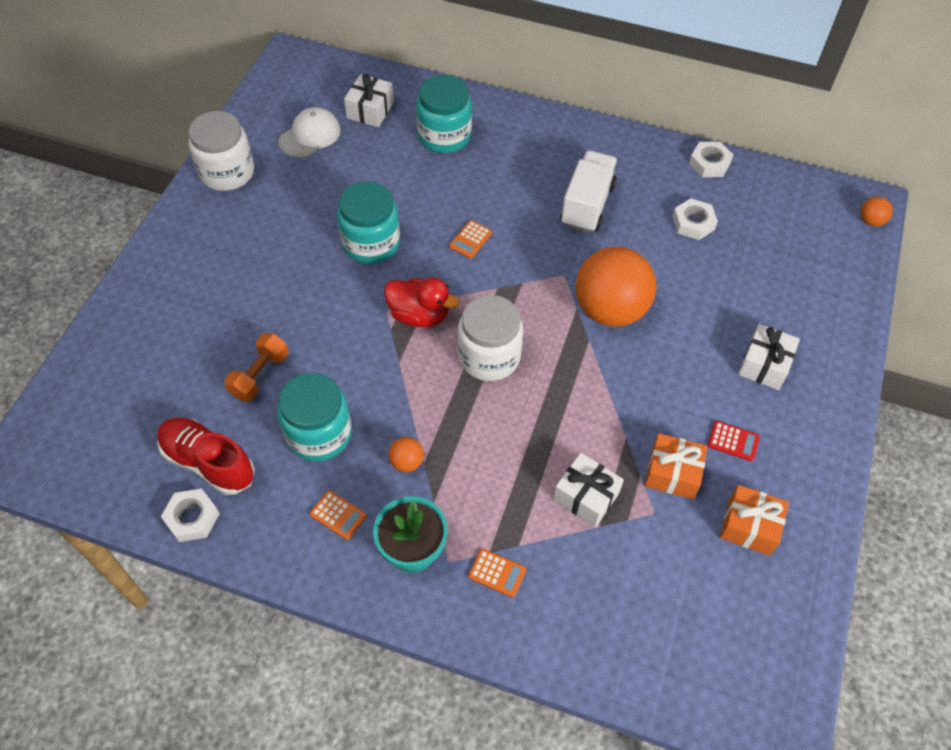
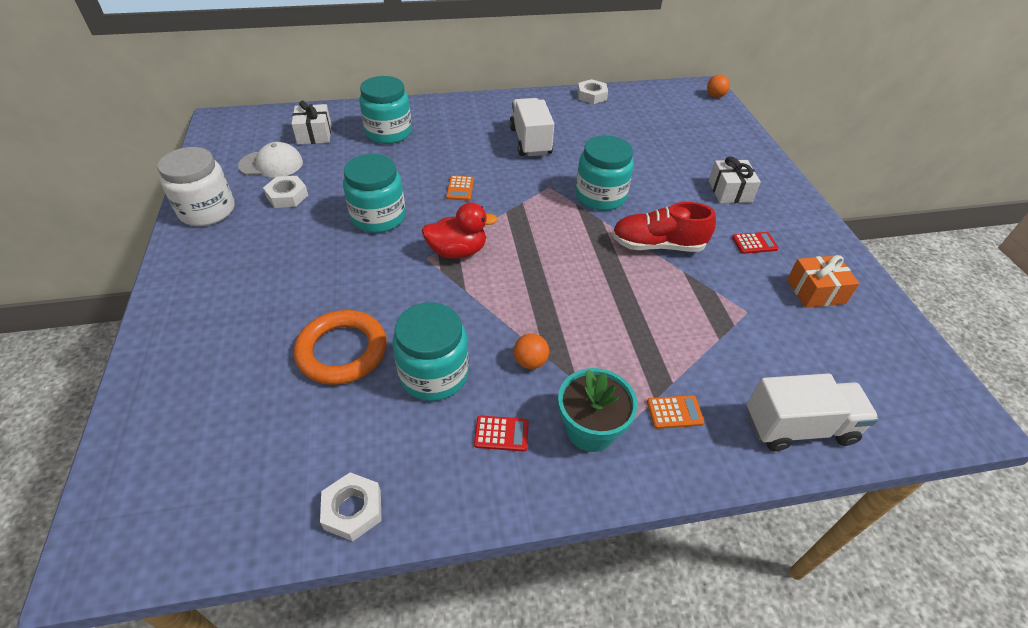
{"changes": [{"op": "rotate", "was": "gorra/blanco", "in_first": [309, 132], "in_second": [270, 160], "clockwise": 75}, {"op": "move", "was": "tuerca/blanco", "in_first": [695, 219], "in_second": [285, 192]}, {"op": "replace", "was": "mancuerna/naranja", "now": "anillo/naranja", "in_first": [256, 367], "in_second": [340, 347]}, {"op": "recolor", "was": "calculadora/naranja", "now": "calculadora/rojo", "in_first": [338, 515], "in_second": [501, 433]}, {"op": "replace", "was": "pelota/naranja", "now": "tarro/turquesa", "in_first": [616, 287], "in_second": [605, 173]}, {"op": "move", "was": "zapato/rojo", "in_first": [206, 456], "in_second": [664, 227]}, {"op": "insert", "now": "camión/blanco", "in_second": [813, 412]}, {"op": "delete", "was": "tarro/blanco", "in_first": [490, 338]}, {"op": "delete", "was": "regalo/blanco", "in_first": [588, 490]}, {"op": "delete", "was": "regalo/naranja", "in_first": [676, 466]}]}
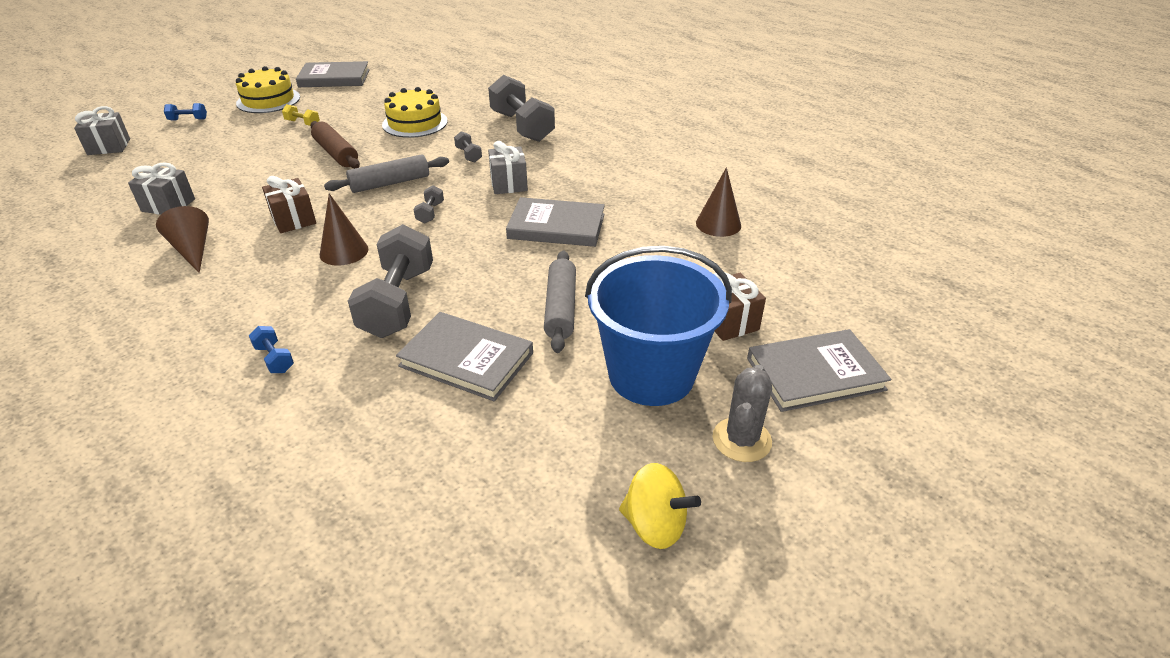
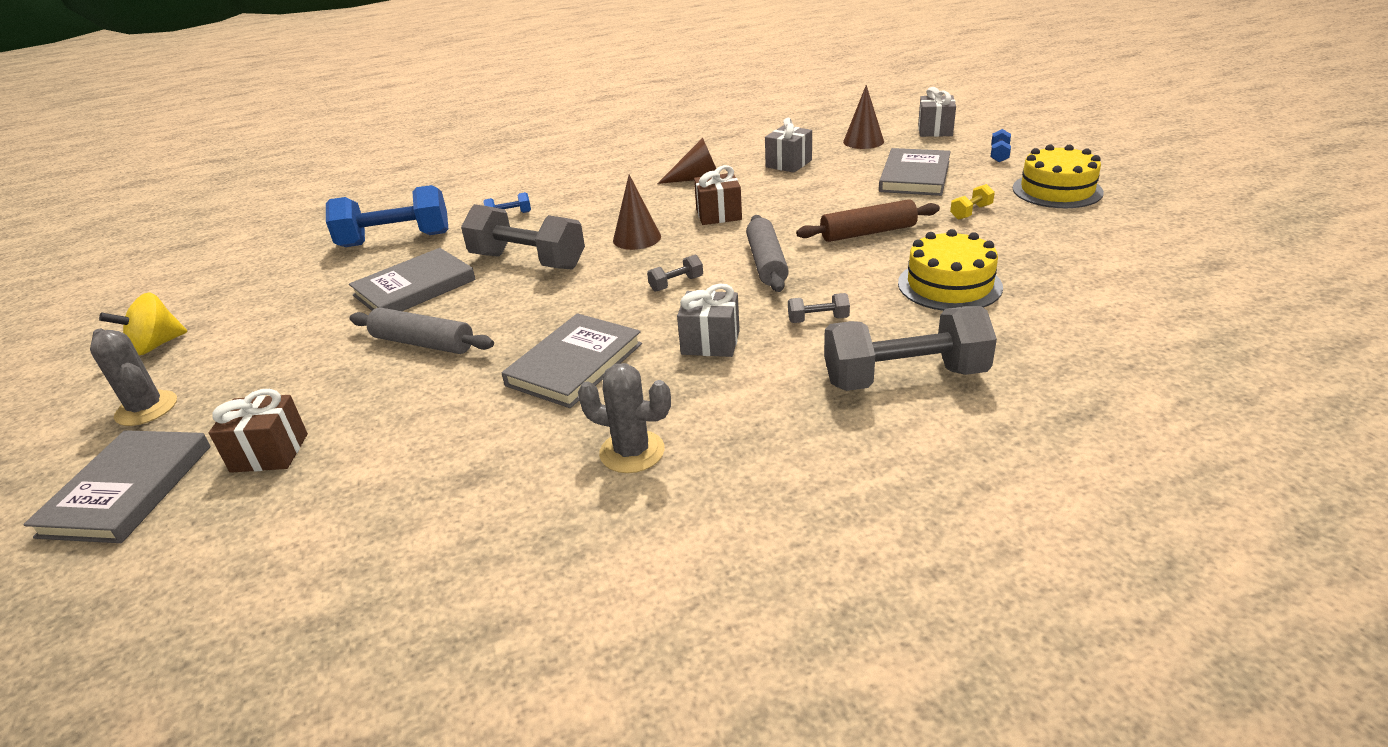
{"changes": [{"op": "insert", "now": "mancuerna/azul", "in_second": [387, 216]}, {"op": "insert", "now": "cactus/gris", "in_second": [624, 418]}, {"op": "rotate", "was": "mancuerna/gris", "in_first": [429, 204], "in_second": [675, 273], "clockwise": -60}, {"op": "move", "was": "cono/marrón", "in_first": [718, 202], "in_second": [863, 117]}, {"op": "move", "was": "libro/gris", "in_first": [333, 74], "in_second": [915, 172]}, {"op": "delete", "was": "balde/azul", "in_first": [658, 326]}]}
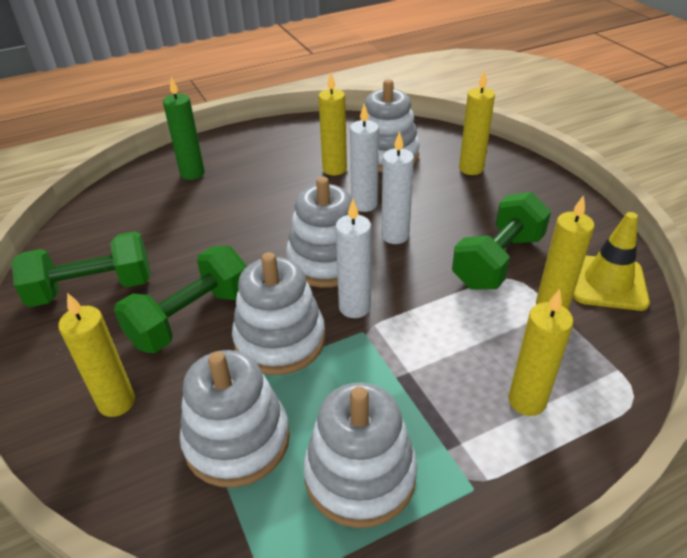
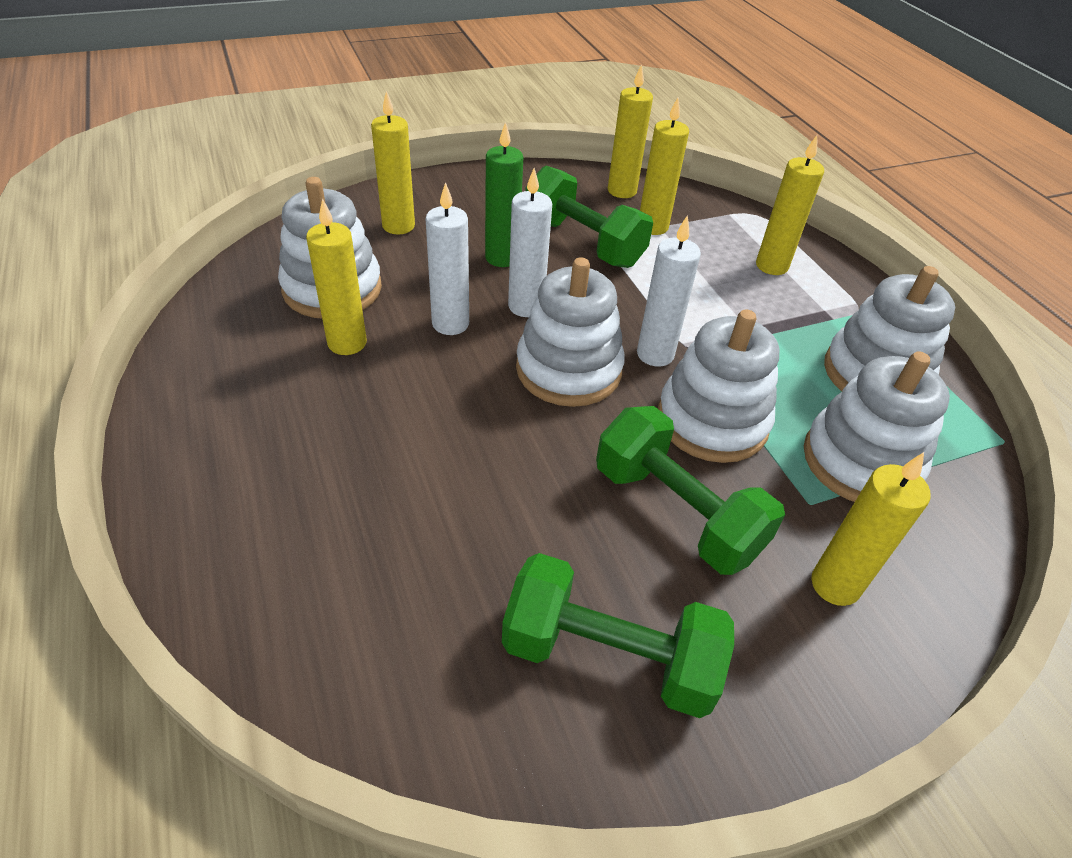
{"changes": [{"op": "move", "was": "vela/verde", "in_first": [184, 128], "in_second": [504, 194]}, {"op": "rotate", "was": "mancuerna/verde", "in_first": [81, 269], "in_second": [618, 635], "clockwise": -60}, {"op": "replace", "was": "cono de tráfico/amarillo", "now": "vela/amarillo", "in_first": [611, 261], "in_second": [630, 131]}]}
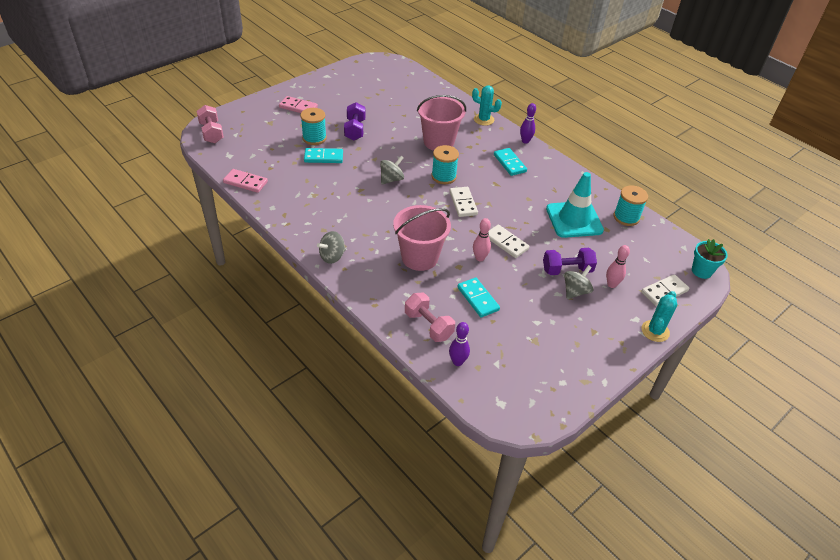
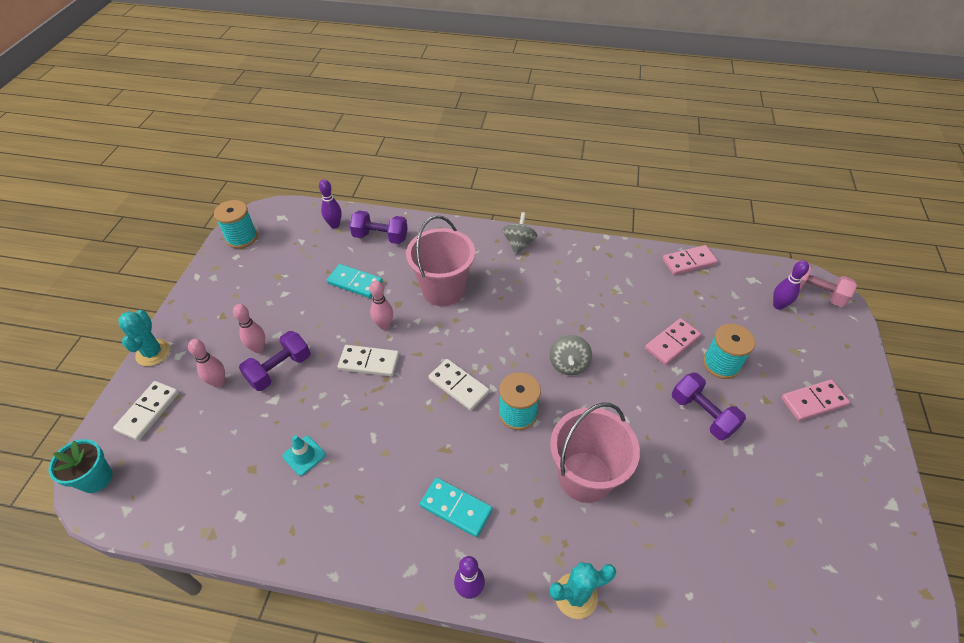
{"changes": [{"op": "move", "was": "carrete/turquesa", "in_first": [631, 205], "in_second": [236, 224]}, {"op": "replace", "was": "peonza/gris", "now": "bolo/rosa", "in_first": [579, 282], "in_second": [249, 328]}, {"op": "resize", "was": "cono de tráfico/turquesa", "in_first": [575, 205], "in_second": [304, 455], "ratio": 0.44}, {"op": "recolor", "was": "mancuerna/rosa", "now": "mancuerna/morado", "in_first": [430, 317], "in_second": [378, 227]}, {"op": "recolor", "was": "ficha de dominó/turquesa", "now": "ficha de dominó/rosa", "in_first": [323, 155], "in_second": [673, 341]}, {"op": "insert", "now": "bolo/morado", "in_second": [791, 285]}]}
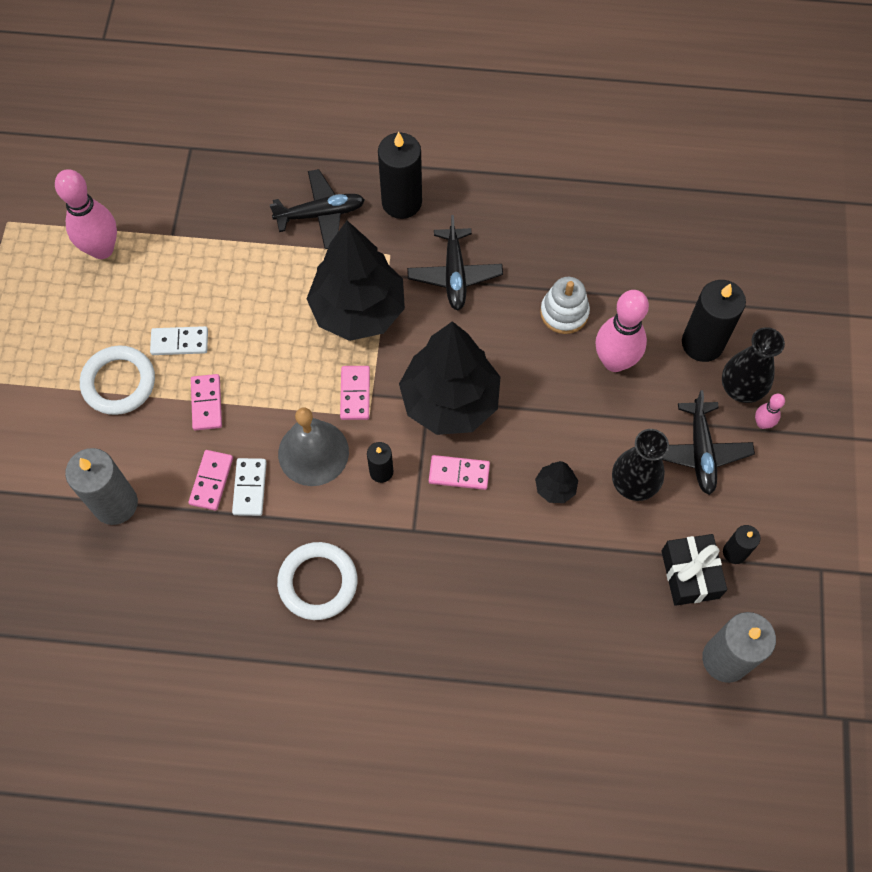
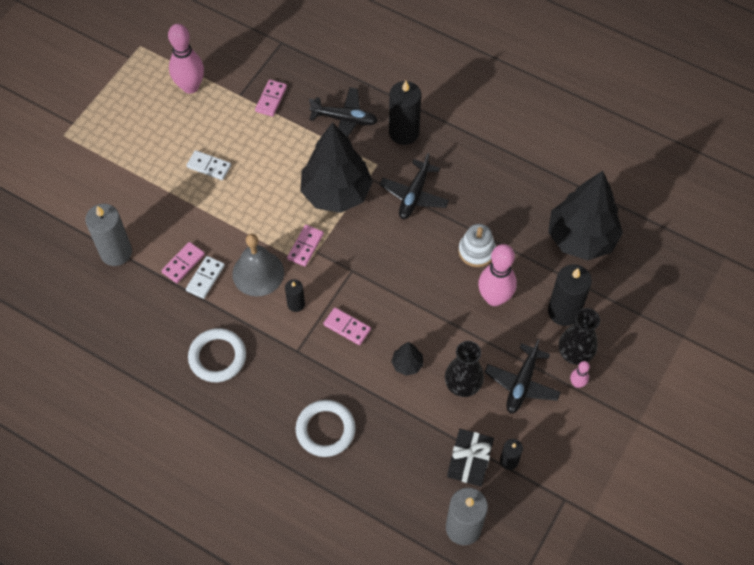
{"changes": [{"op": "move", "was": "ficha de dominó/rosa", "in_first": [206, 402], "in_second": [271, 98]}, {"op": "move", "was": "anillo/blanco", "in_first": [117, 380], "in_second": [325, 428]}, {"op": "move", "was": "árbol/negro", "in_first": [450, 378], "in_second": [585, 215]}]}
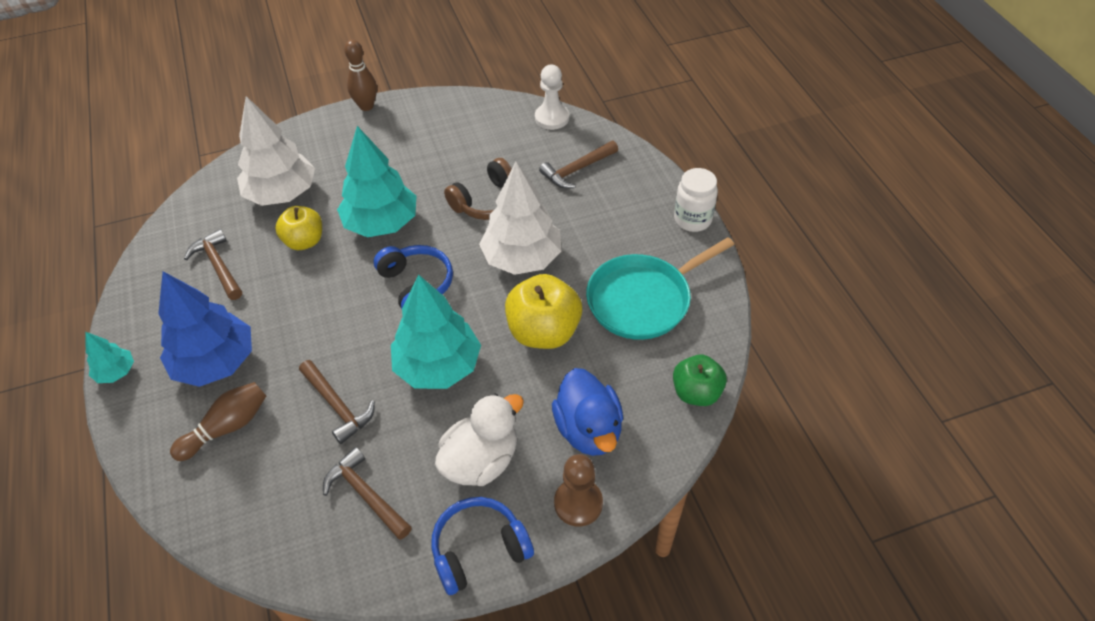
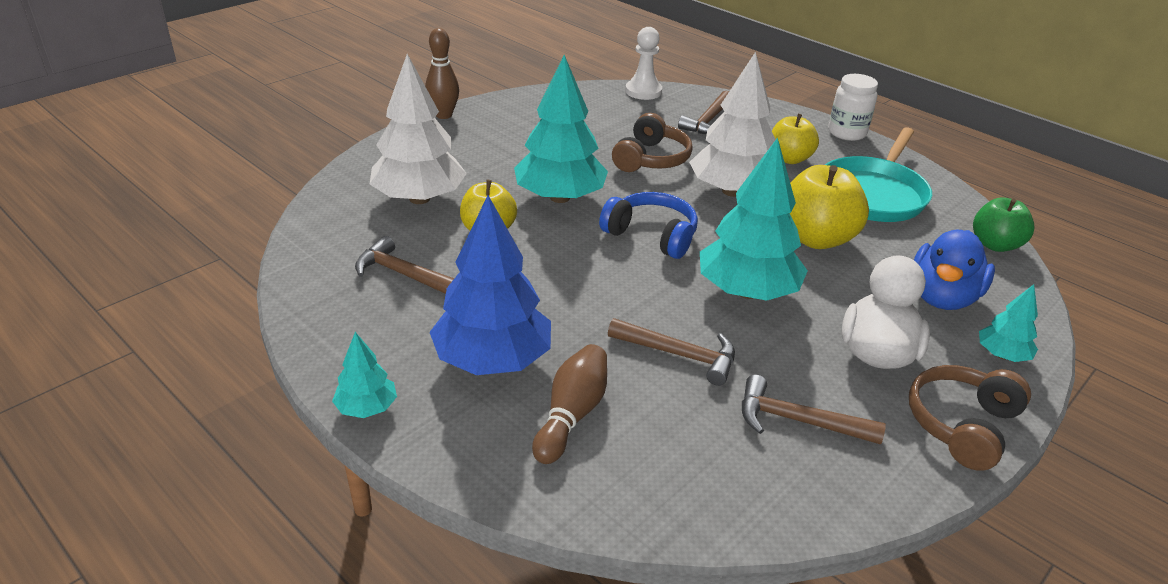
{"changes": [{"op": "insert", "now": "manzana/amarillo", "in_second": [795, 139]}, {"op": "recolor", "was": "auriculares/azul", "now": "auriculares/marrón", "in_first": [482, 546], "in_second": [970, 418]}, {"op": "rotate", "was": "pato/azul", "in_first": [587, 412], "in_second": [954, 270], "clockwise": 75}, {"op": "replace", "was": "peón/marrón", "now": "árbol/turquesa", "in_first": [578, 490], "in_second": [1008, 323]}]}
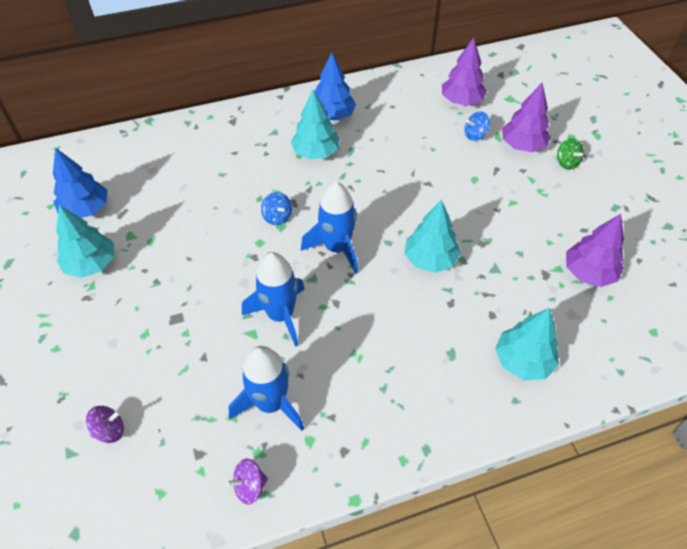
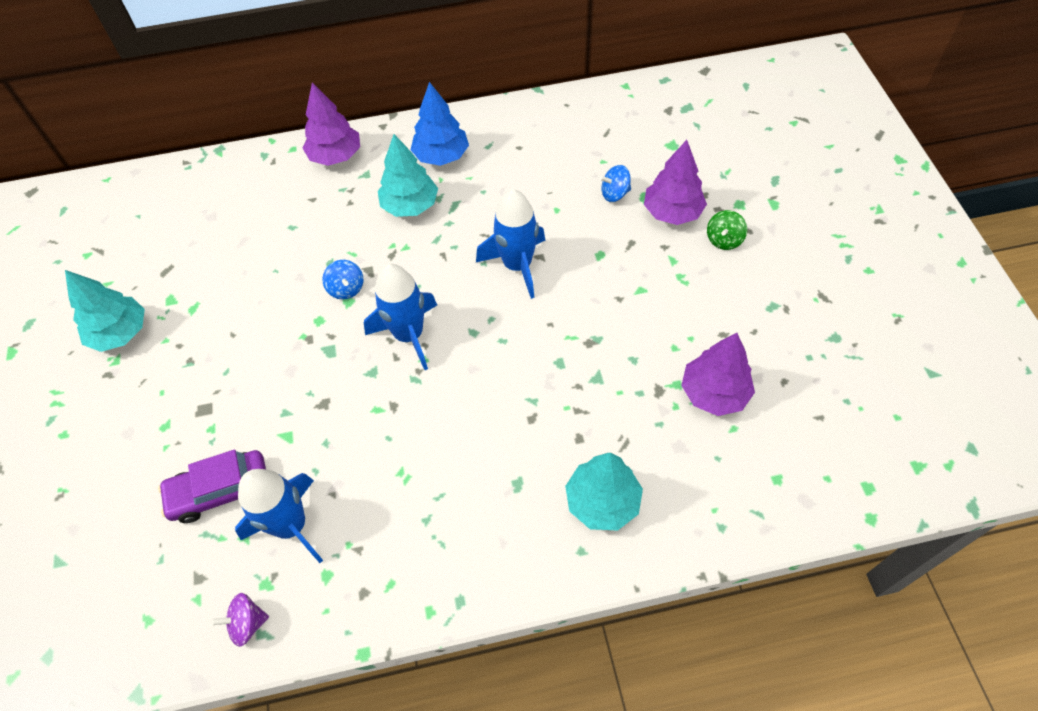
{"changes": [{"op": "insert", "now": "coche/morado", "in_second": [212, 486]}, {"op": "move", "was": "árbol/morado", "in_first": [464, 72], "in_second": [331, 124]}, {"op": "move", "was": "cohete/azul", "in_first": [273, 299], "in_second": [510, 244]}, {"op": "rotate", "was": "peonza/verde", "in_first": [570, 154], "in_second": [727, 230], "clockwise": 45}, {"op": "delete", "was": "árbol/azul", "in_first": [80, 183]}, {"op": "delete", "was": "peonza/morado", "in_first": [105, 424]}, {"op": "delete", "was": "árbol/turquesa", "in_first": [433, 236]}]}
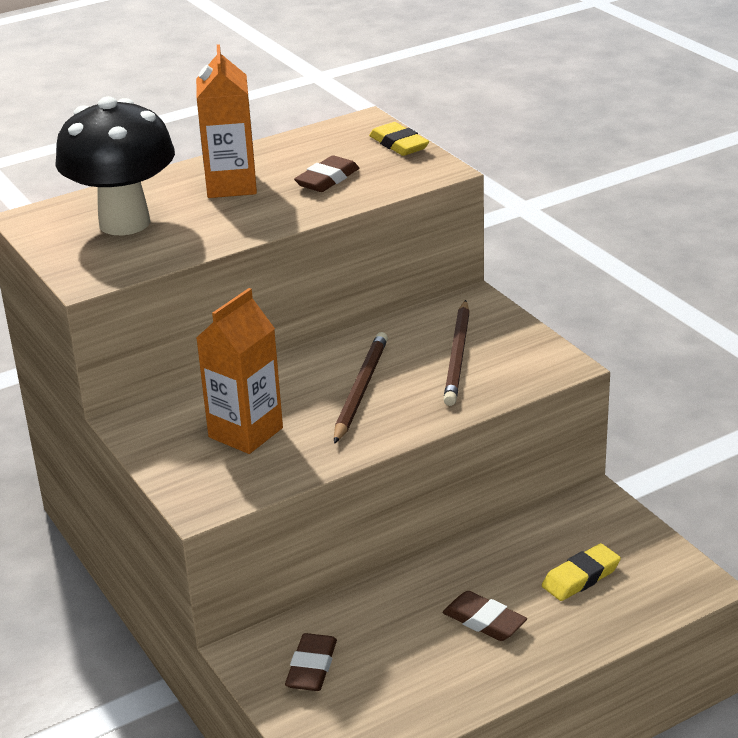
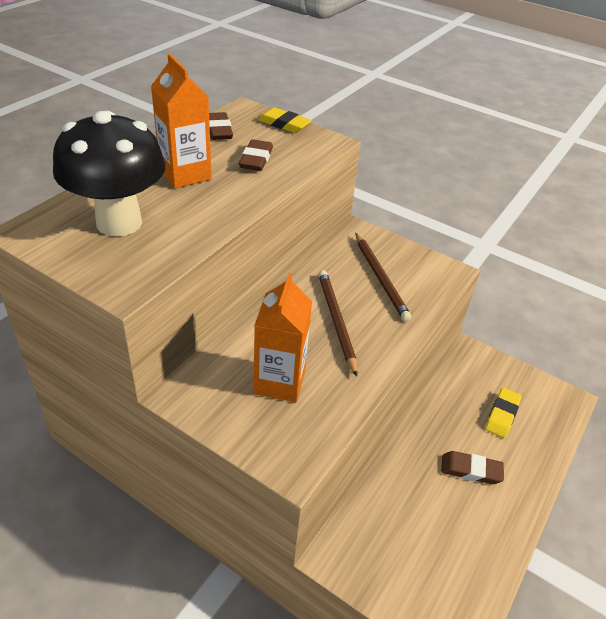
{"changes": [{"op": "move", "was": "goma de borrar/marrón", "in_first": [311, 662], "in_second": [221, 126]}]}
